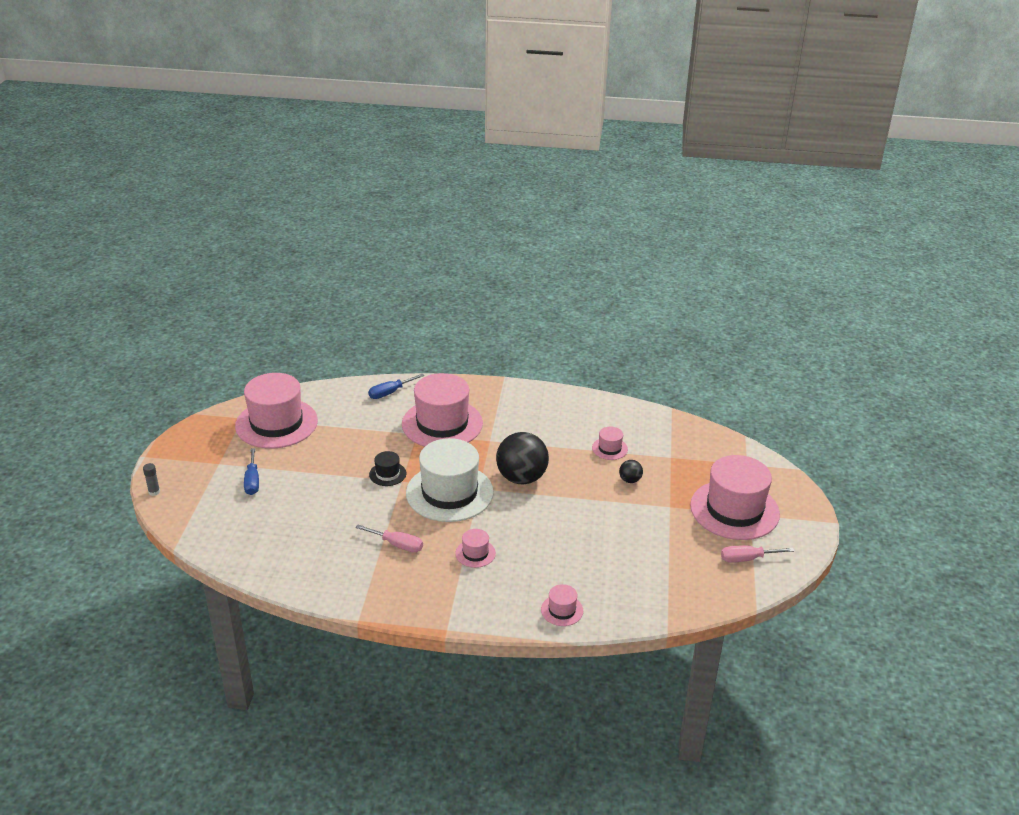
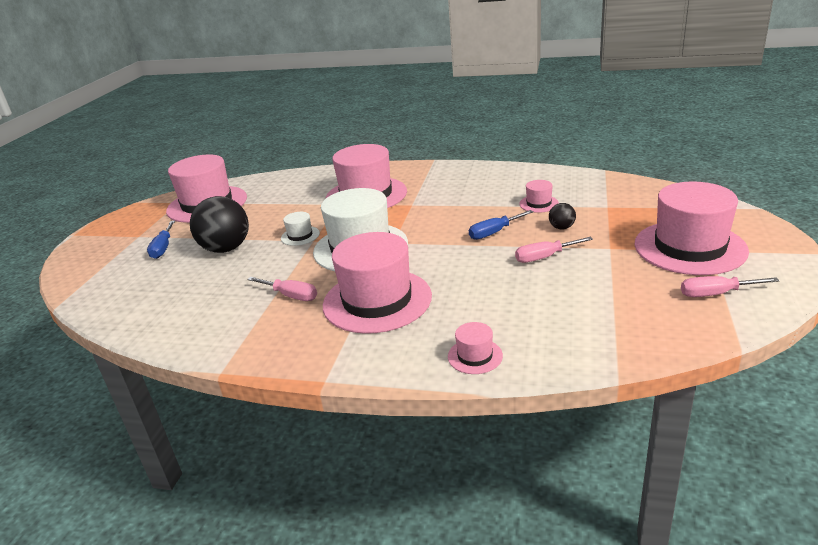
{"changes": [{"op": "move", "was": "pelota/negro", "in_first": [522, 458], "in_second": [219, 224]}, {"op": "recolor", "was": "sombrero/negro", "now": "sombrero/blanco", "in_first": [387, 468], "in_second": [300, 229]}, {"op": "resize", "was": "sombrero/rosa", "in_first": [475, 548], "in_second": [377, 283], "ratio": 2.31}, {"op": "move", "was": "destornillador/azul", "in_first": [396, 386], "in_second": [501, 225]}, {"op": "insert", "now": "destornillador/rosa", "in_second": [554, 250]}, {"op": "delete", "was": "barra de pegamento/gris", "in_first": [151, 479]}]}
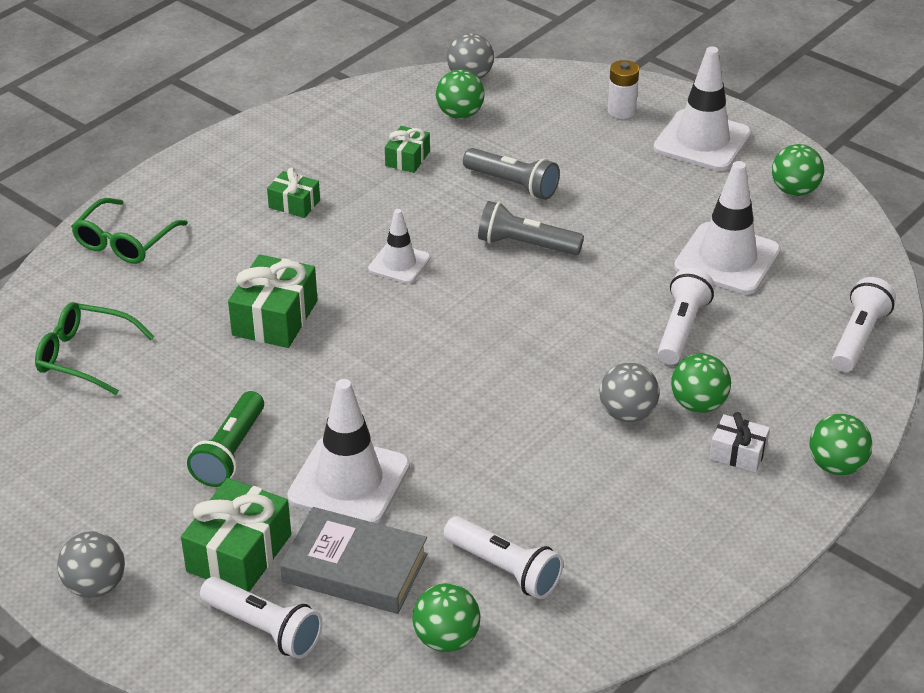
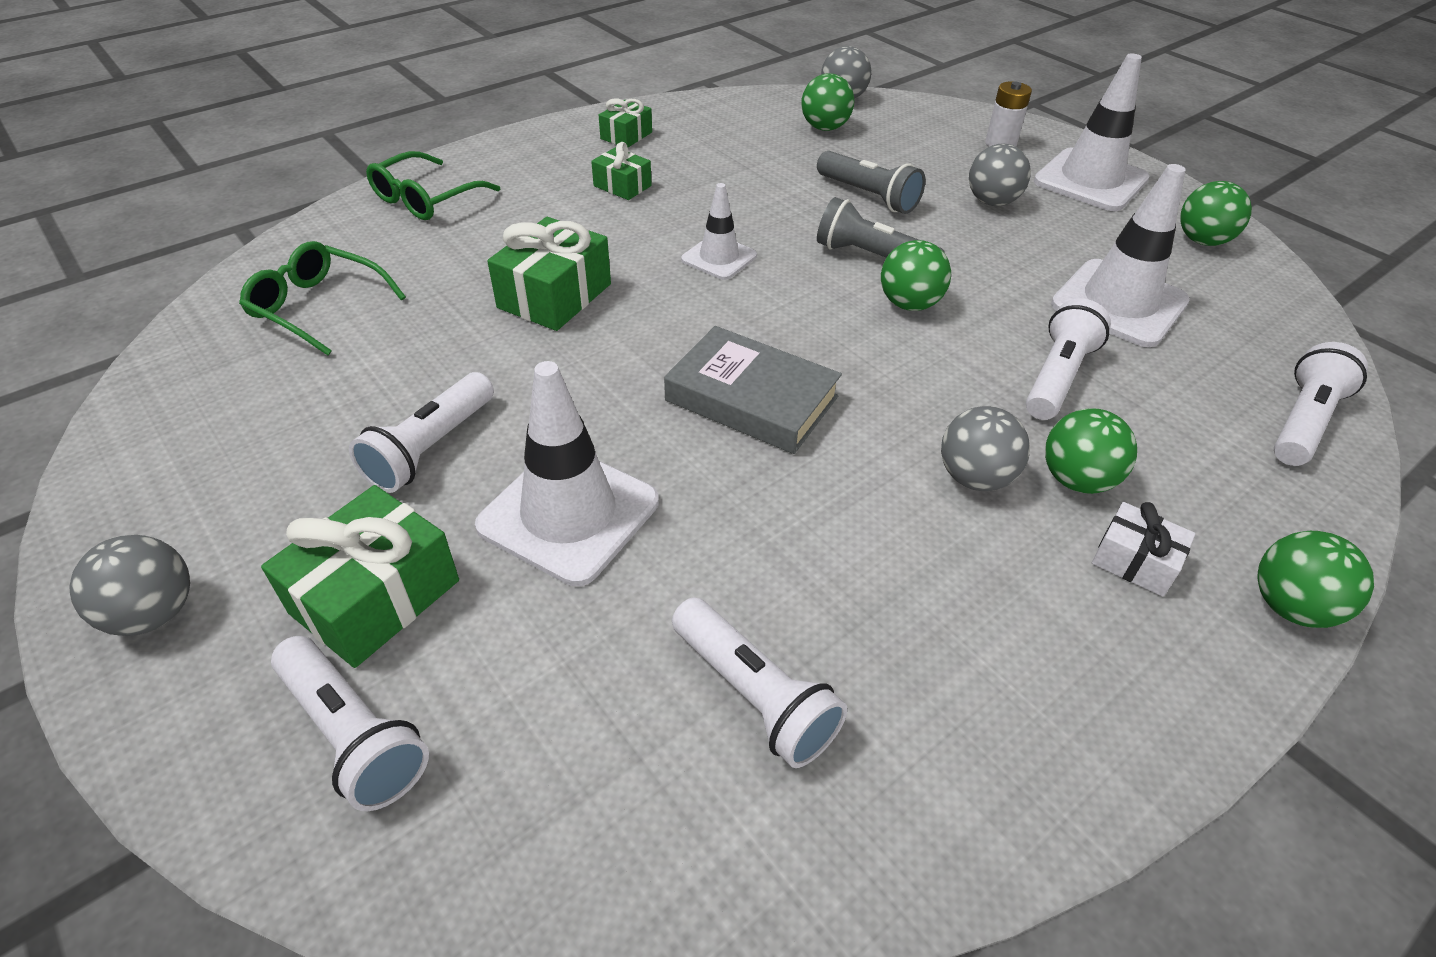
{"changes": [{"op": "recolor", "was": "lámpara de mano/verde", "now": "lámpara de mano/blanco", "in_first": [225, 439], "in_second": [421, 432]}, {"op": "move", "was": "regalo/verde", "in_first": [407, 149], "in_second": [625, 122]}, {"op": "move", "was": "libro/gris", "in_first": [353, 560], "in_second": [753, 390]}, {"op": "move", "was": "pelota/verde", "in_first": [446, 617], "in_second": [916, 275]}, {"op": "insert", "now": "pelota/gris", "in_second": [1000, 175]}]}
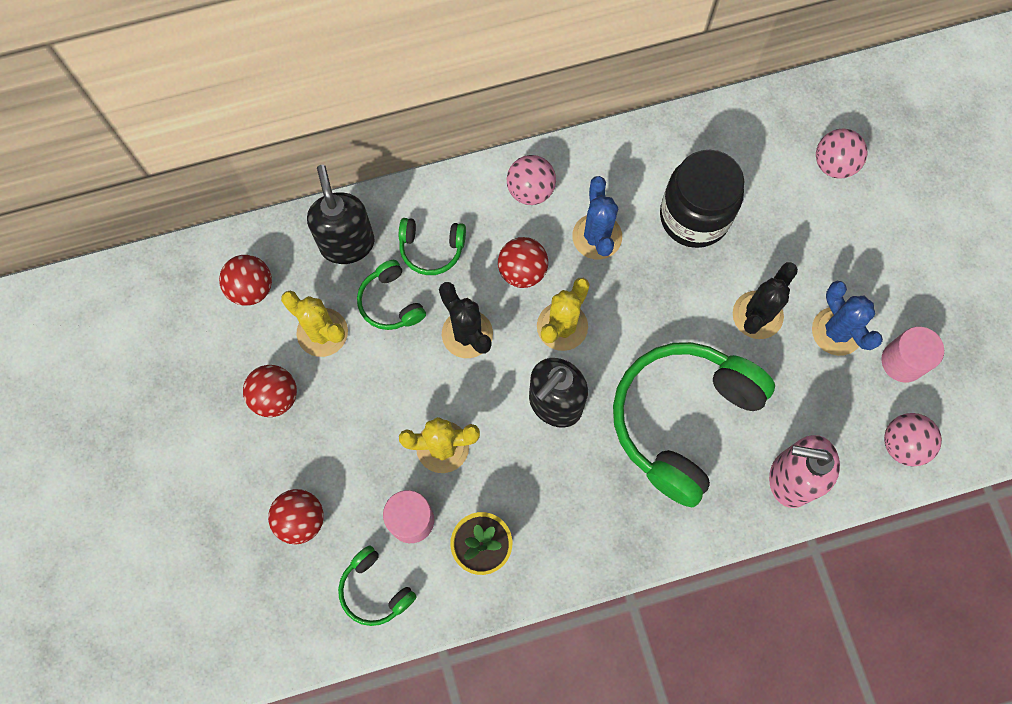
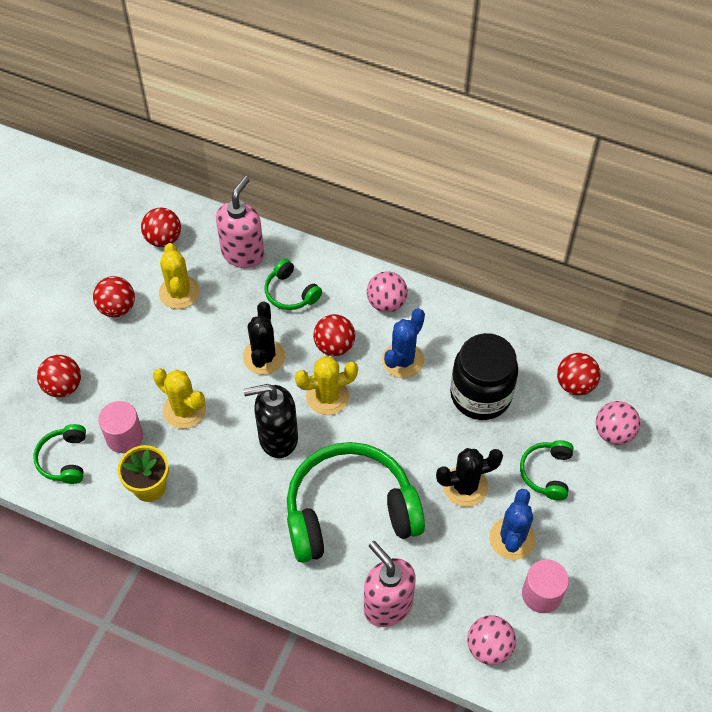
{"changes": [{"op": "recolor", "was": "dispensador de jabón/negro", "now": "dispensador de jabón/rosa", "in_first": [341, 214], "in_second": [240, 222]}, {"op": "move", "was": "auriculares/verde", "in_first": [391, 295], "in_second": [547, 470]}, {"op": "insert", "now": "pelota/rojo", "in_second": [579, 374]}]}
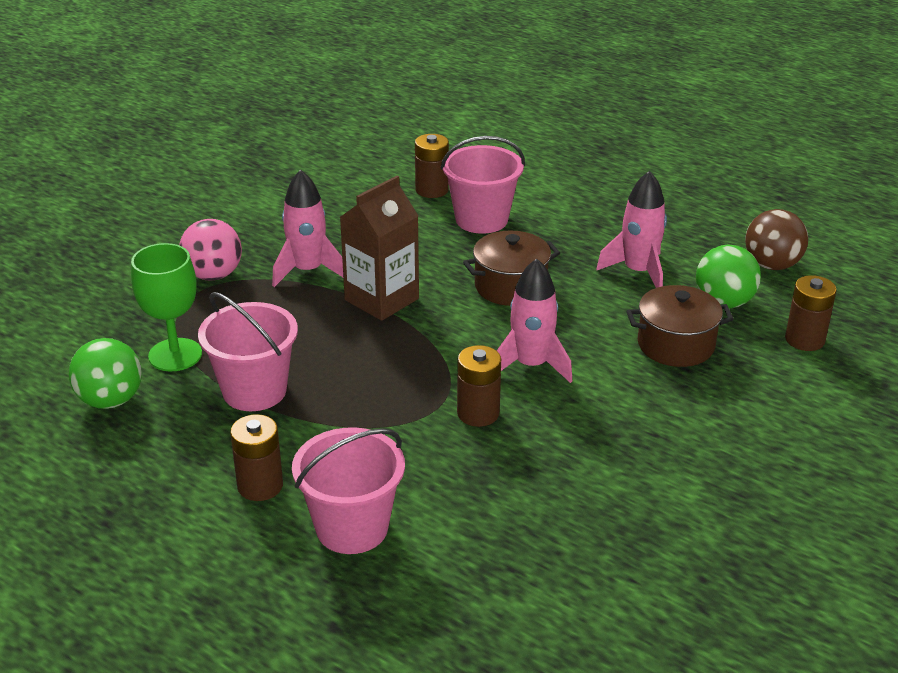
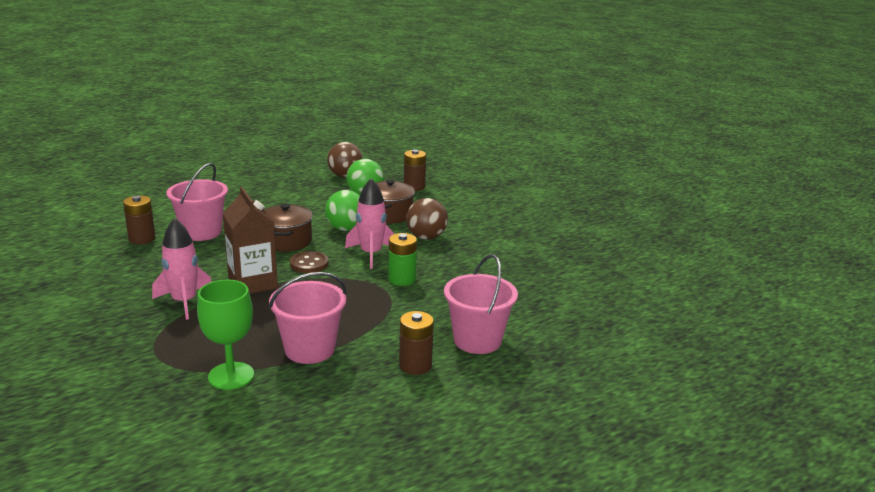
{"changes": [{"op": "insert", "now": "botón/marrón", "in_second": [309, 262]}, {"op": "move", "was": "pelota/verde", "in_first": [105, 373], "in_second": [342, 210]}, {"op": "recolor", "was": "pila/marrón", "now": "pila/verde", "in_first": [479, 386], "in_second": [402, 259]}, {"op": "insert", "now": "pelota/marrón", "in_second": [427, 219]}, {"op": "delete", "was": "pelota/rosa", "in_first": [210, 250]}, {"op": "delete", "was": "cohete/rosa", "in_first": [631, 229]}]}
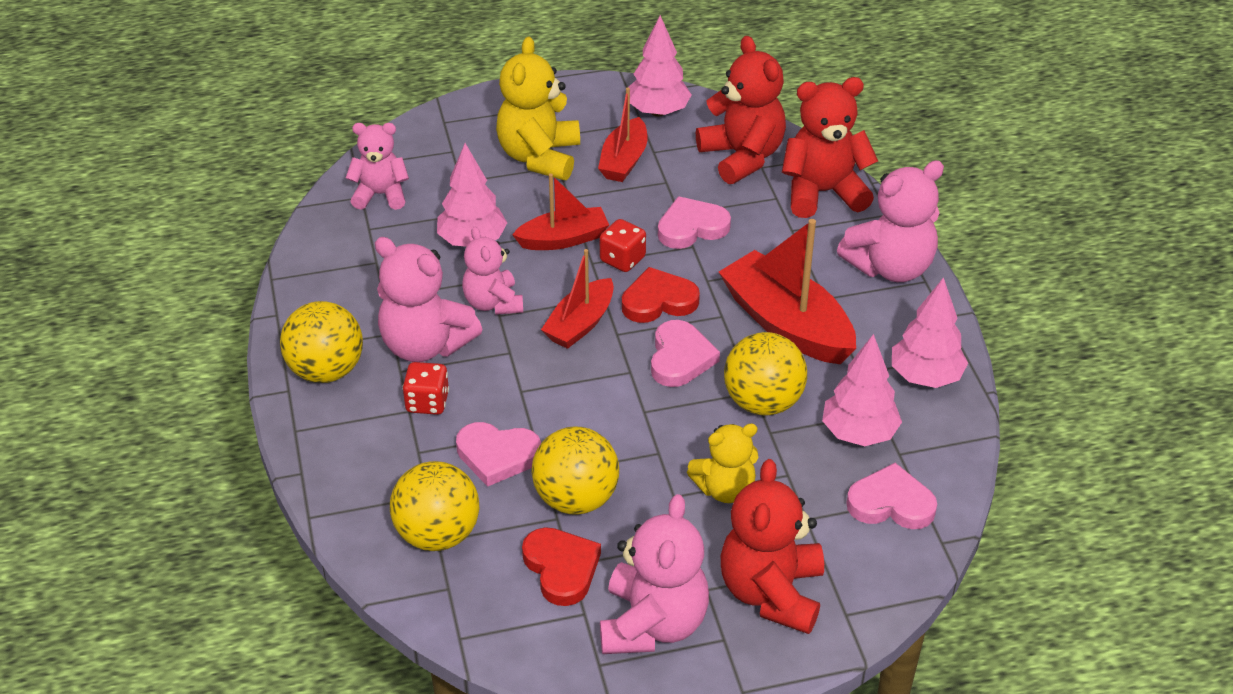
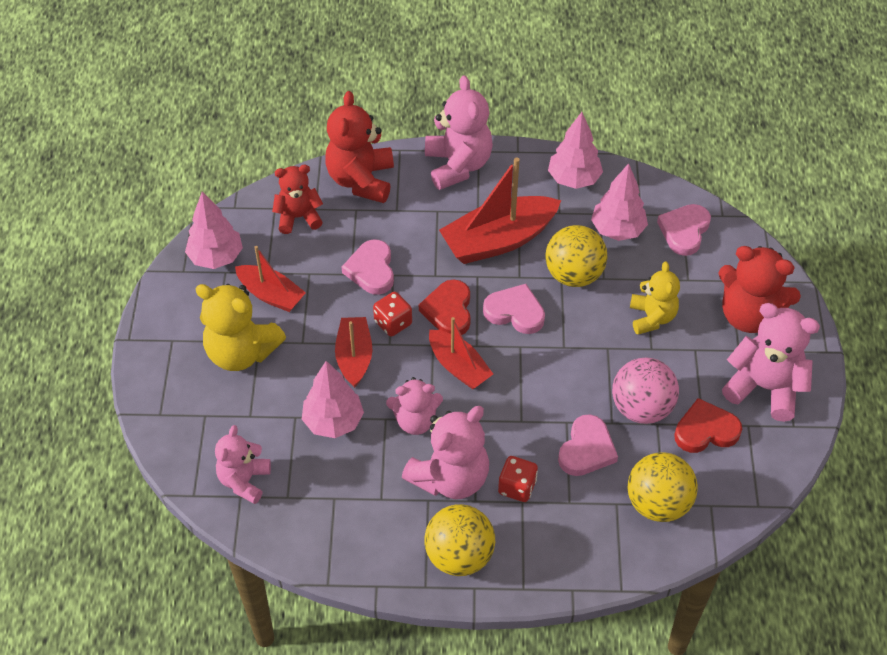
{"changes": [{"op": "resize", "was": "osito/rojo", "in_first": [741, 110], "in_second": [297, 199], "ratio": 0.65}, {"op": "recolor", "was": "pelota/amarillo", "now": "pelota/rosa", "in_first": [575, 470], "in_second": [645, 391]}]}
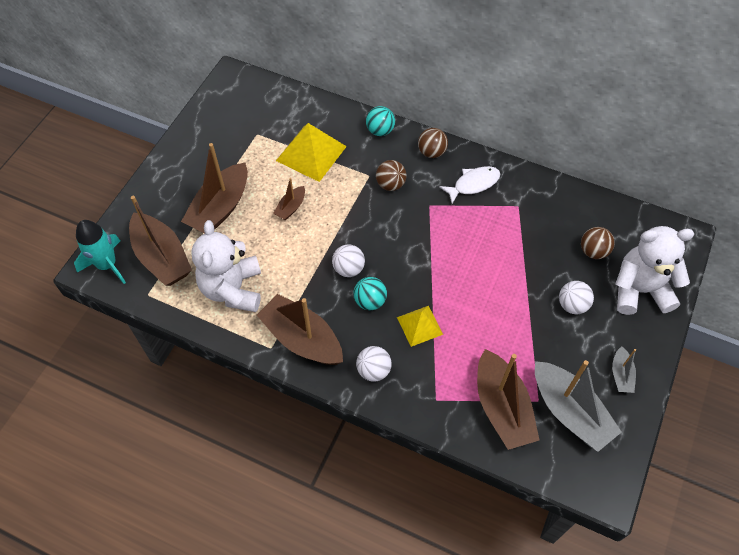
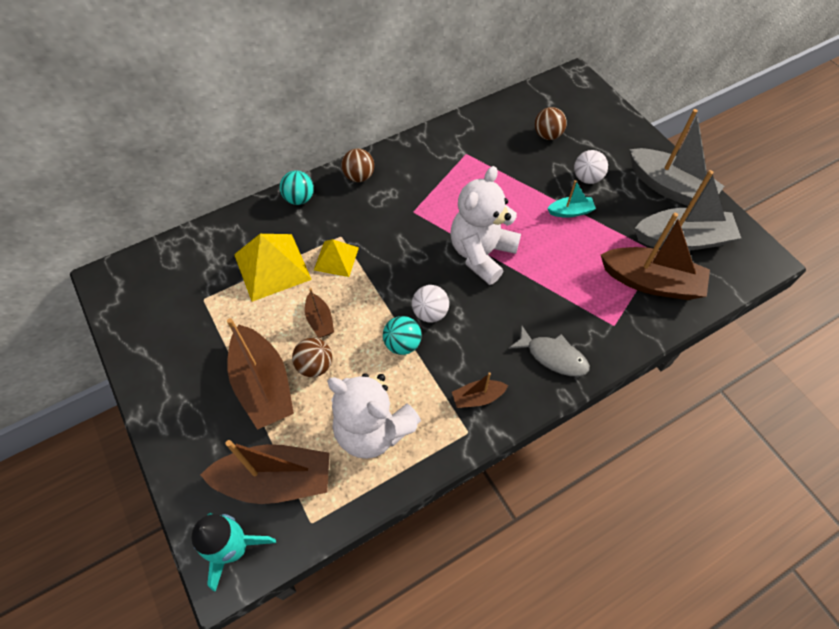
{"changes": [{"op": "move", "was": "pelota/marrón", "in_first": [391, 175], "in_second": [312, 357]}, {"op": "move", "was": "pirámide/amarillo", "in_first": [420, 326], "in_second": [336, 258]}, {"op": "move", "was": "pelota/turquesa", "in_first": [370, 293], "in_second": [402, 335]}, {"op": "move", "was": "osito/blanco", "in_first": [654, 270], "in_second": [485, 225]}, {"op": "resize", "was": "barco/marrón", "in_first": [300, 329], "in_second": [480, 390], "ratio": 0.49}, {"op": "replace", "was": "pelota/blanco", "now": "pez/gris", "in_first": [374, 364], "in_second": [549, 350]}, {"op": "insert", "now": "barco/turquesa", "in_second": [571, 199]}, {"op": "resize", "was": "barco/gris", "in_first": [624, 369], "in_second": [677, 157], "ratio": 2.05}, {"op": "delete", "was": "pez/blanco", "in_first": [469, 185]}]}
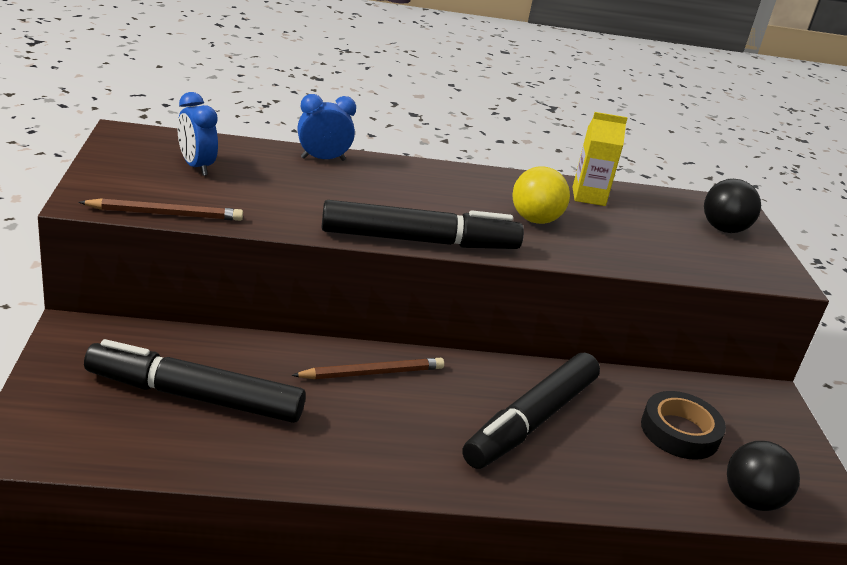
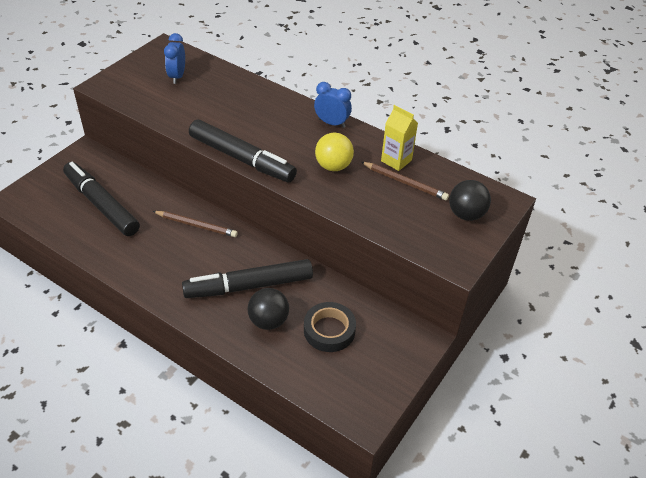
{"changes": [{"op": "move", "was": "pelota/negro", "in_first": [763, 476], "in_second": [268, 309]}, {"op": "move", "was": "despertador/azul", "in_first": [327, 127], "in_second": [333, 105]}, {"op": "move", "was": "lápiz/marrón", "in_first": [160, 209], "in_second": [405, 181]}]}
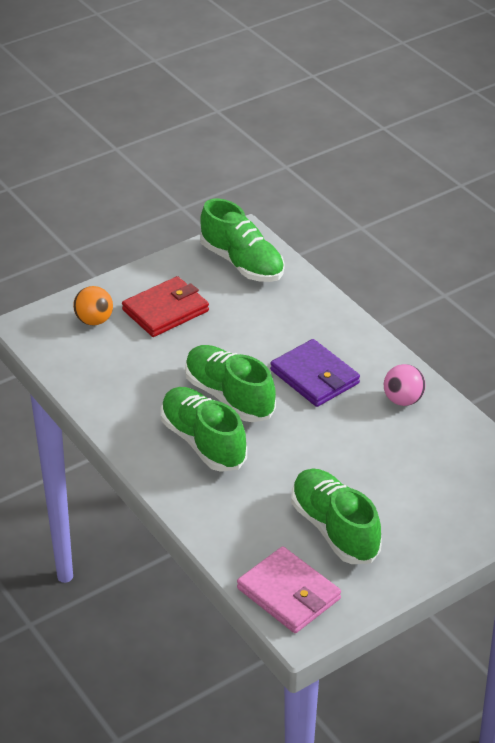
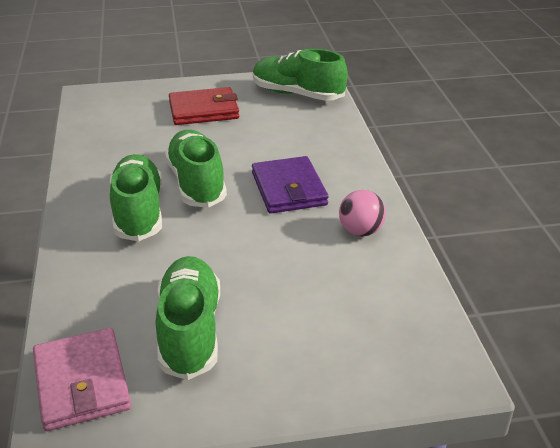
{"changes": [{"op": "rotate", "was": "zapato/verde", "in_first": [242, 240], "in_second": [300, 75], "clockwise": 135}, {"op": "delete", "was": "pelota/naranja", "in_first": [93, 306]}]}
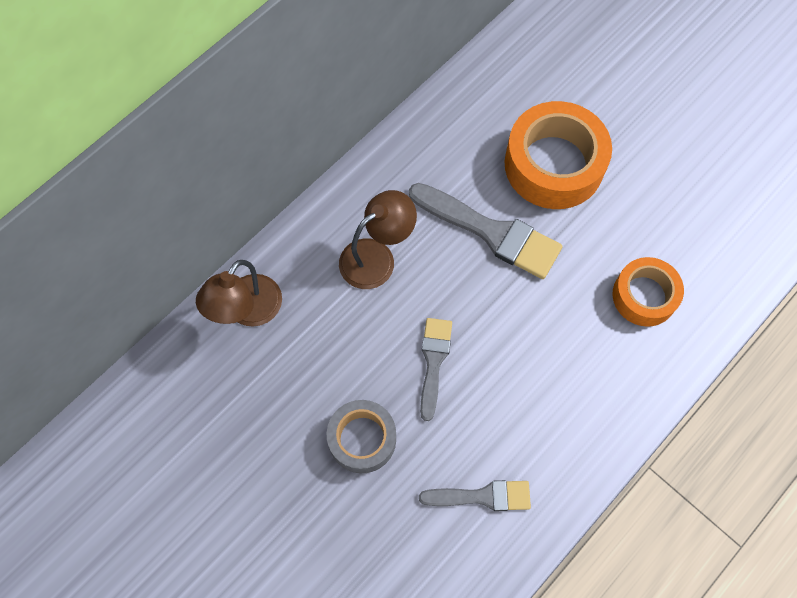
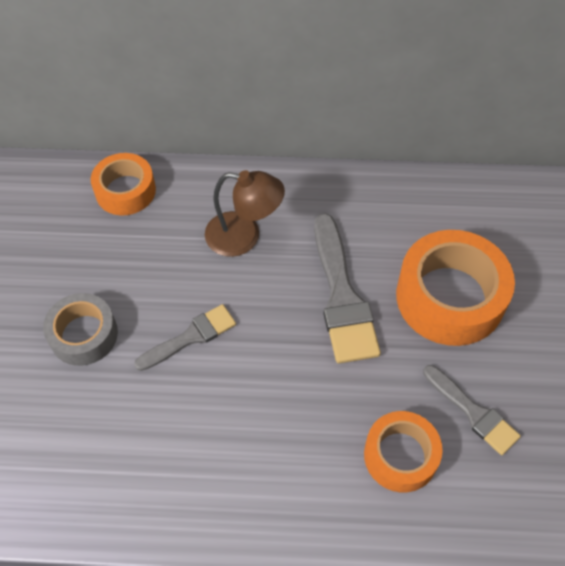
{"changes": [{"op": "replace", "was": "lámpara/marrón", "now": "cinta adhesiva/naranja", "in_first": [239, 293], "in_second": [123, 184]}, {"op": "move", "was": "pincel/gris", "in_first": [475, 495], "in_second": [472, 410]}]}
